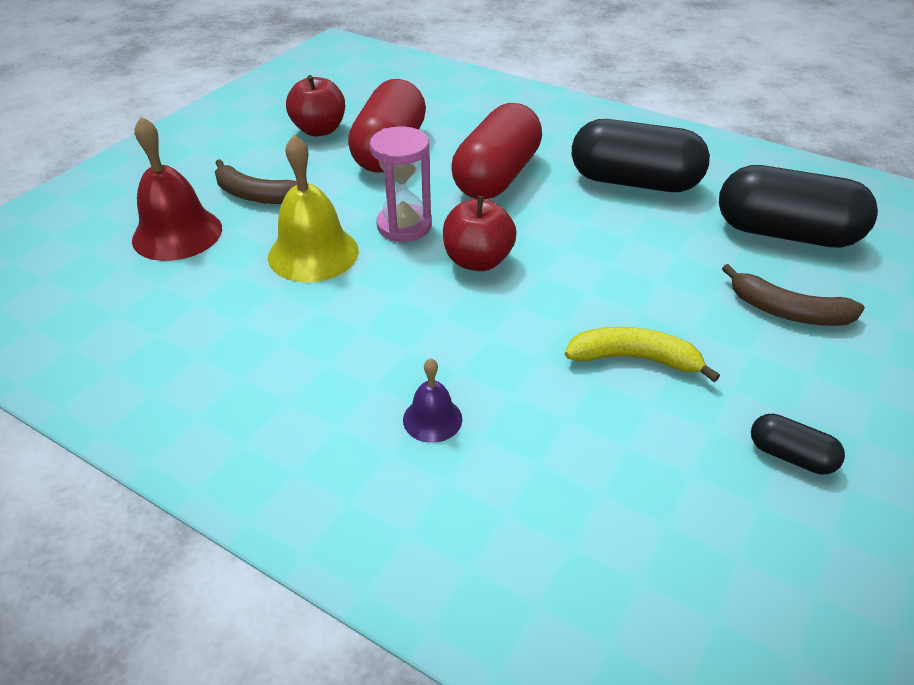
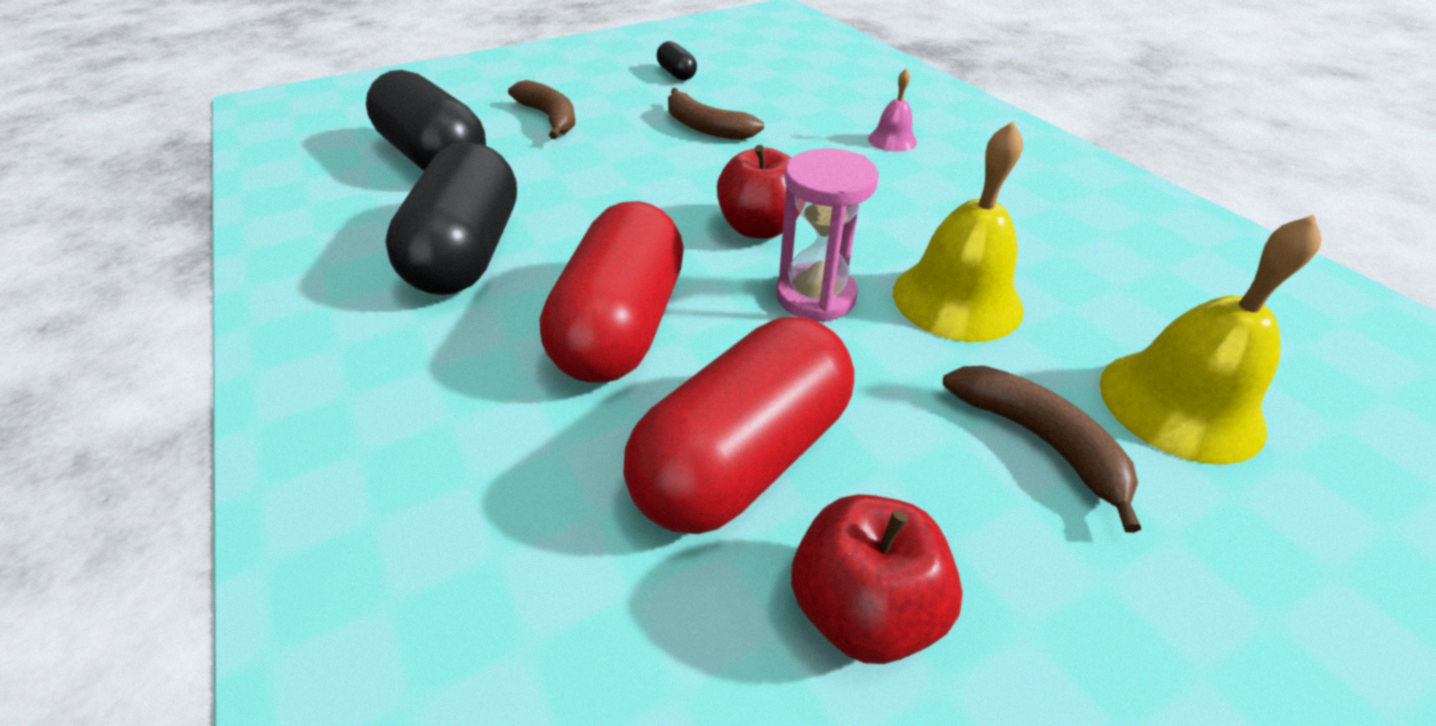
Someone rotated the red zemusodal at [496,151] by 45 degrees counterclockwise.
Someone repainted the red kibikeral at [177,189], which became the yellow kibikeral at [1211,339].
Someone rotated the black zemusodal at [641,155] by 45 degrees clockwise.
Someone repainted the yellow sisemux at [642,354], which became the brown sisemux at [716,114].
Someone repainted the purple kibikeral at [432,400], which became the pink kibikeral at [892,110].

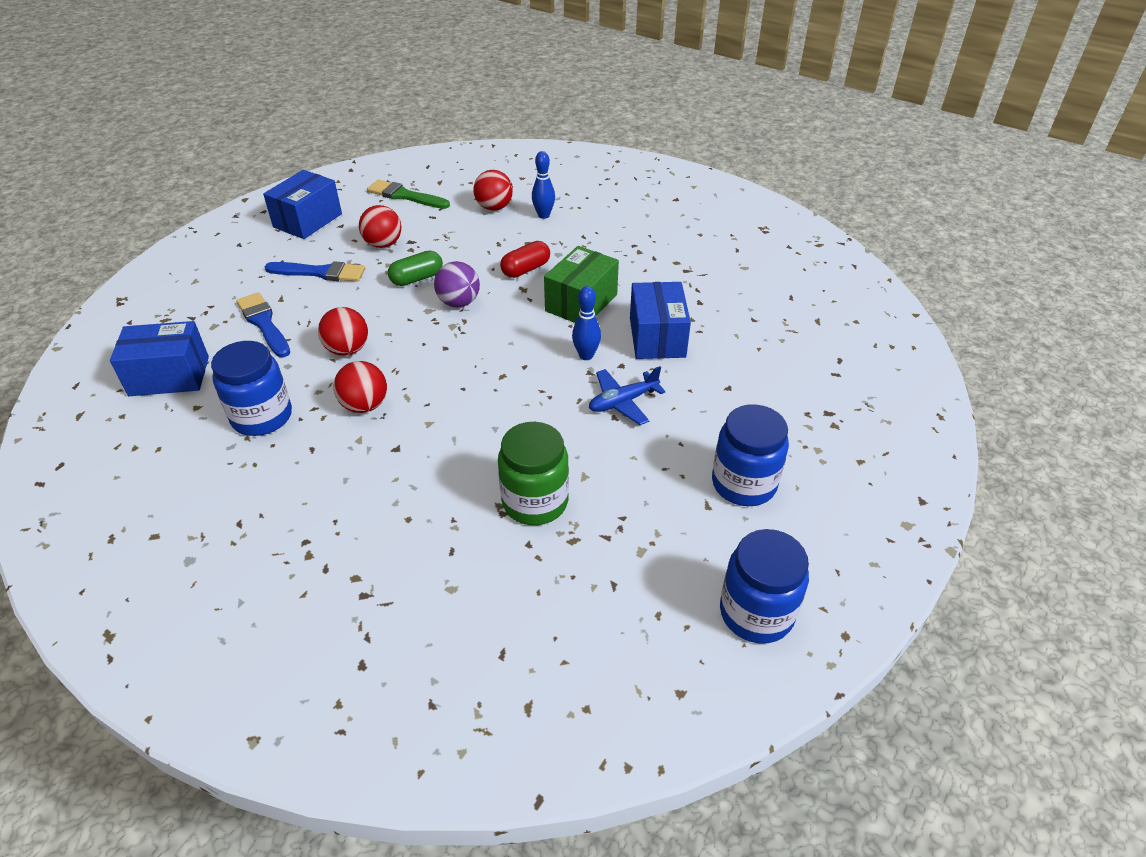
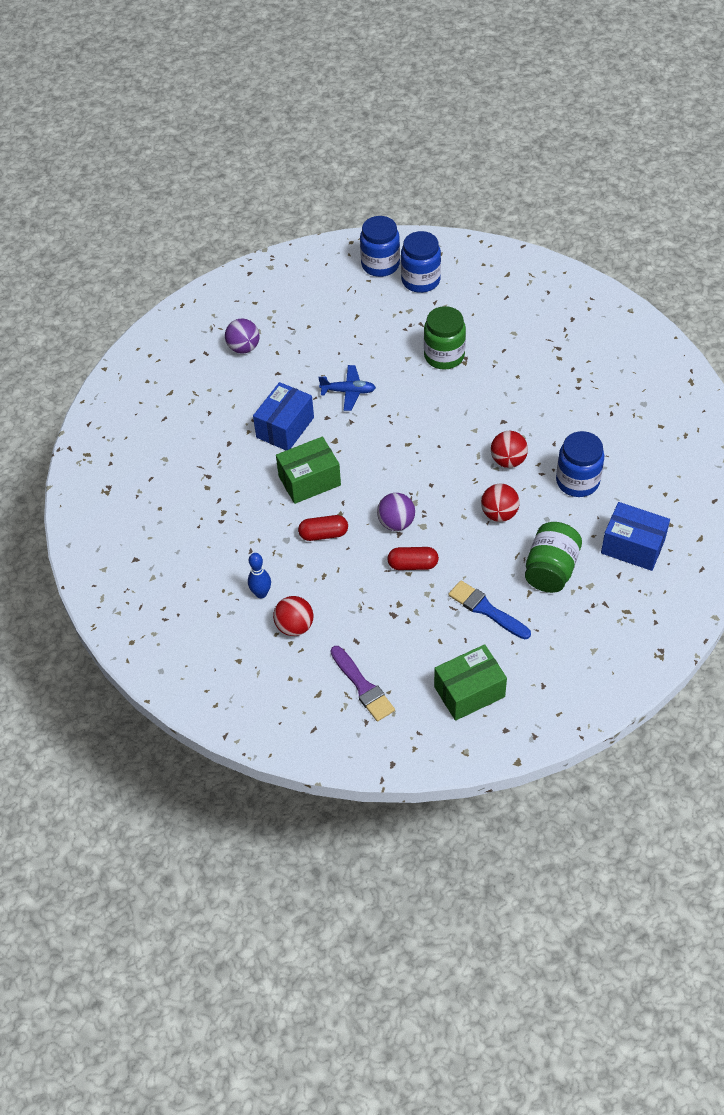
Someone repainted the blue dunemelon at [302,204], which became the green dunemelon at [470,682].
Someone repainted the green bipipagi at [408,194], which became the purple bipipagi at [362,684].
Someone took away the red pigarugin at [380,226].
Someone repainted the green zemusodal at [415,268], which became the red zemusodal at [413,558].
Someone took away the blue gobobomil at [586,323].
Someone swapped the blue bipipagi at [263,325] for the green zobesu at [553,557].
Someone carried the blue zobesu from [750,455] to [421,262].
Someone put down the purple pigarugin at [242,336].

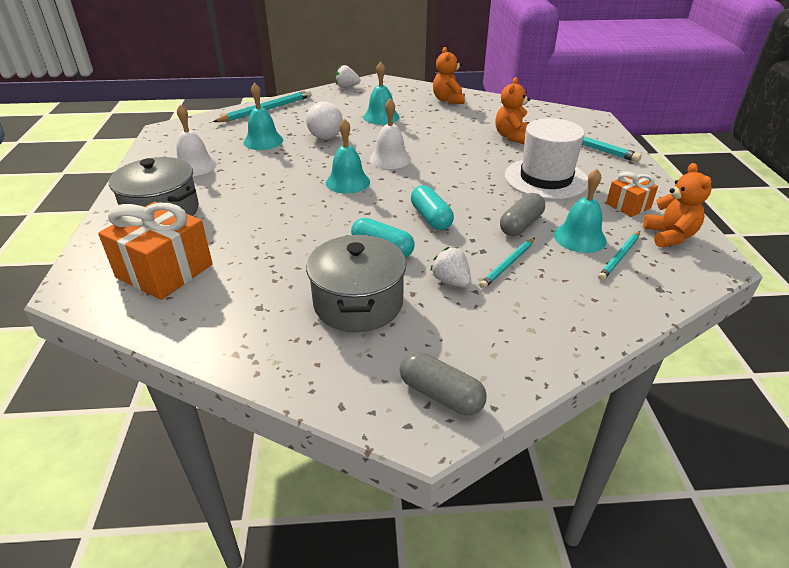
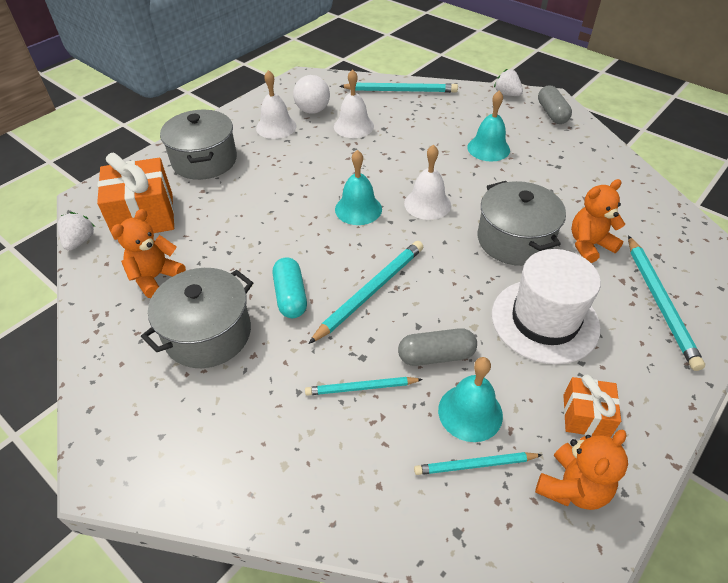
Someone carried the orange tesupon from [449,75] to [148,253].
Someone repainted the turquoise kibikeral at [263,116], which became the white kibikeral at [354,103].
Someone carried the white pigarugin from [324,120] to [311,94].
Someone swapped the turquoise zemusodal at [432,207] for the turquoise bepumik at [365,292].
Someone carried the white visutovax from [450,267] to [76,231].
Someone carried the grey zemusodal from [443,383] to [555,105].
Someone put down the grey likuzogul at [522,223].

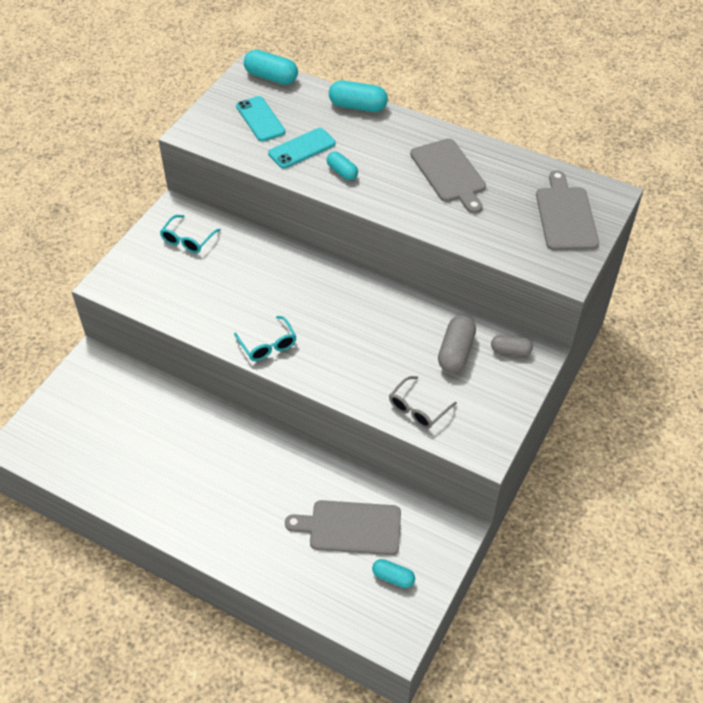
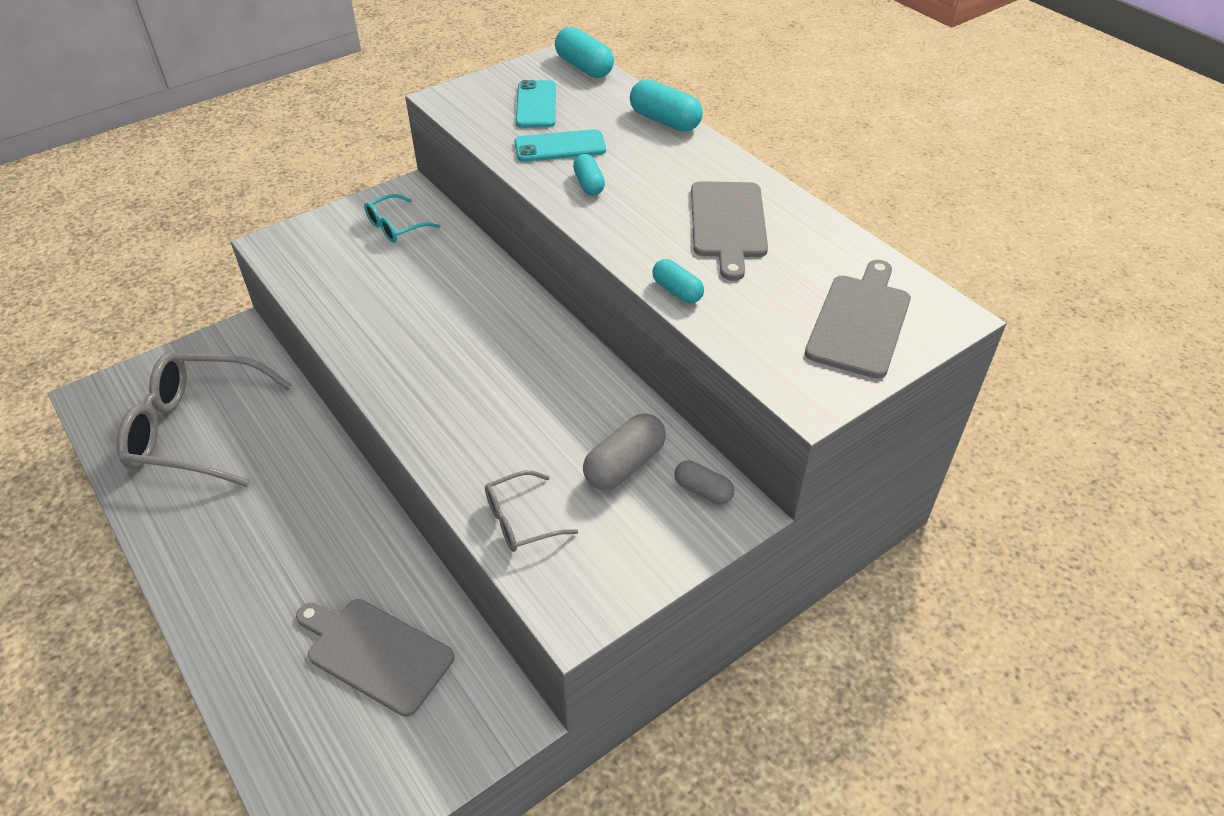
Someone took away the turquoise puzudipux at [265,338].
Someone carried the turquoise zemusodal from [393,573] to [678,281].
Someone put down the grey puzudipux at [204,419].

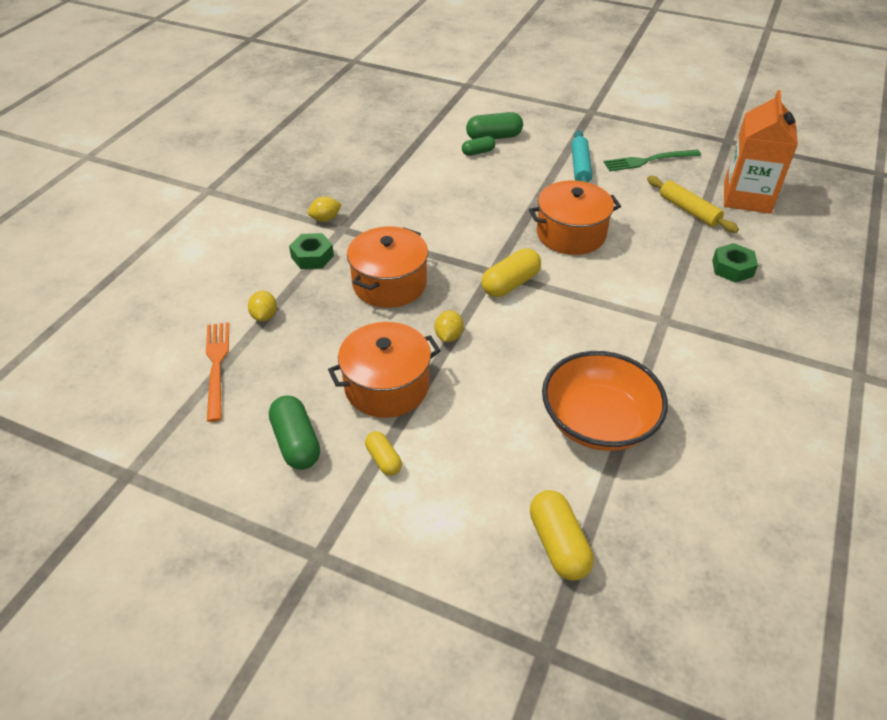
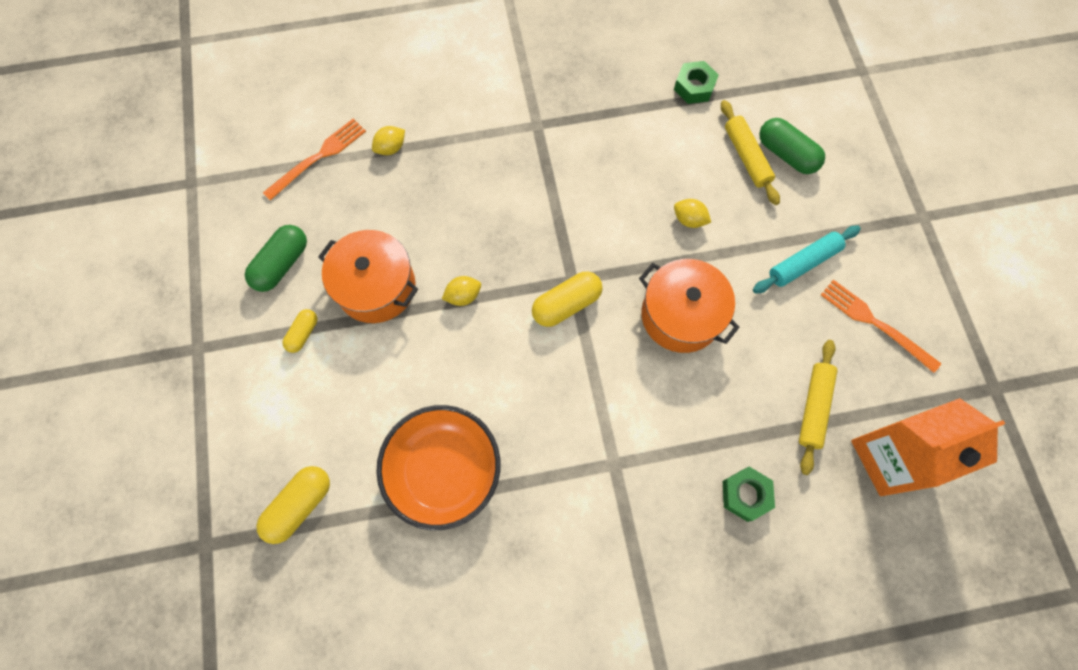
Someone swapped the green zemusodal at [478,146] for the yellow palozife at [750,152].
Someone repainted the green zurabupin at [652,160], which became the orange zurabupin at [881,326].
Someone carried the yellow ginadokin from [325,209] to [692,213].
Someone took away the orange likuzogul at [387,267].
Someone carried the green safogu from [311,251] to [696,82].
Someone rotated the yellow zemusodal at [511,272] by 45 degrees counterclockwise.

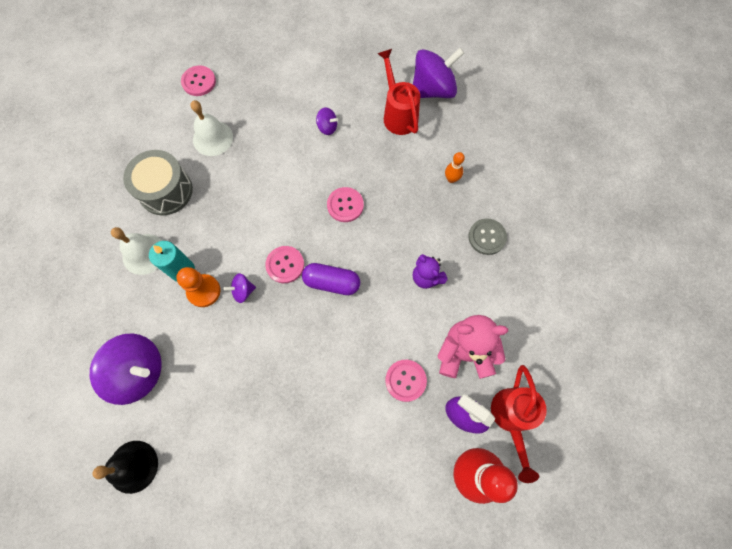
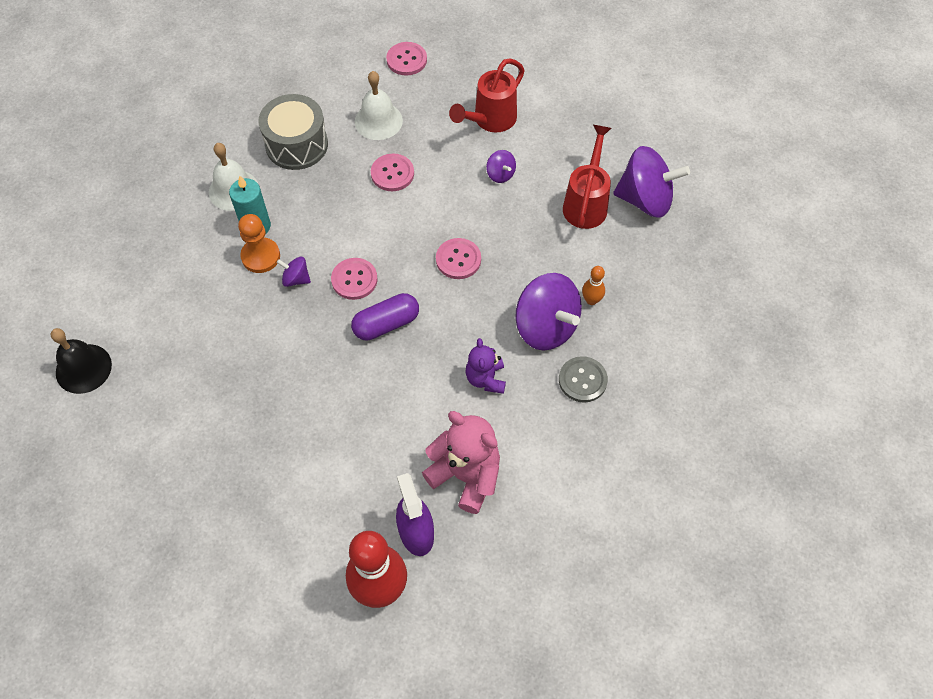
Someone rotated the purple zemusodal at [331,279] by 75 degrees counterclockwise.
Someone carried the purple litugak from [126,369] to [548,312].
Someone carried the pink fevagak from [406,381] to [392,172].
Someone carried the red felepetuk from [519,424] to [487,95].

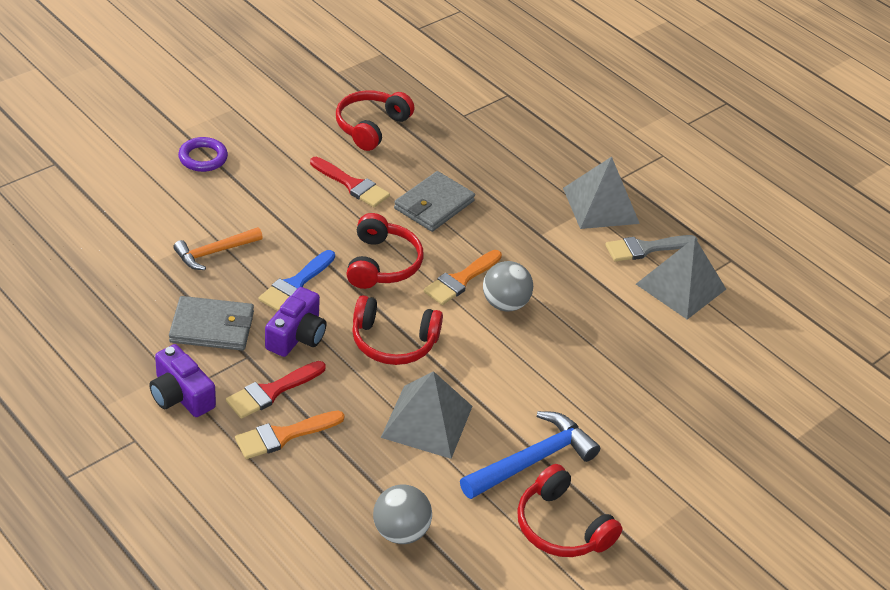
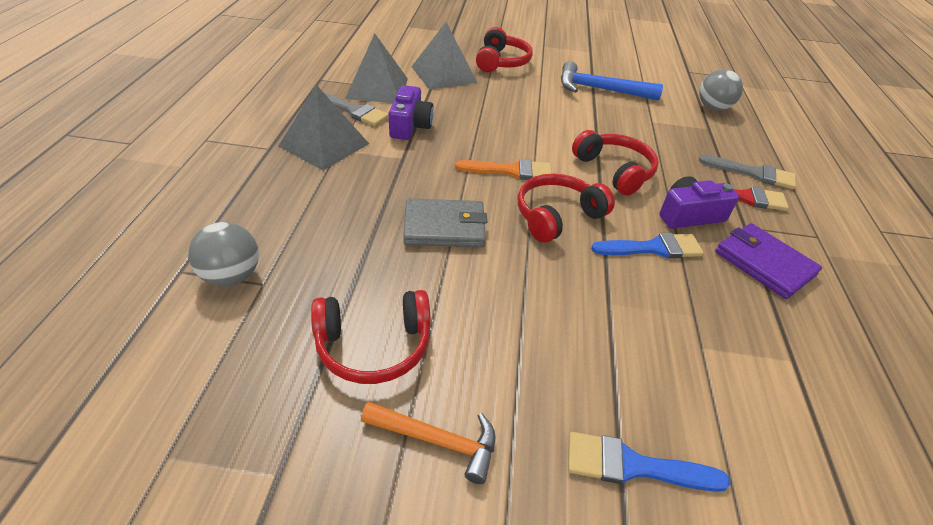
Someone swapped the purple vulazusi at [203,154] for the blue bipipagi at [649,462].
Someone took away the red bipipagi at [350,182].
Someone carried the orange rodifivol from [218,248] to [428,443].
Someone carried the grey pigarugin from [508,286] to [223,254].
Someone repainted the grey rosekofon at [211,323], which became the purple rosekofon at [768,261].
Someone carried the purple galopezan from [182,380] to [411,112].
Someone carried the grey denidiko from [426,415] to [444,56].
Someone repainted the orange bipipagi at [290,434], which became the grey bipipagi at [747,172].
Someone carried the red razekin from [569,510] to [504,49].

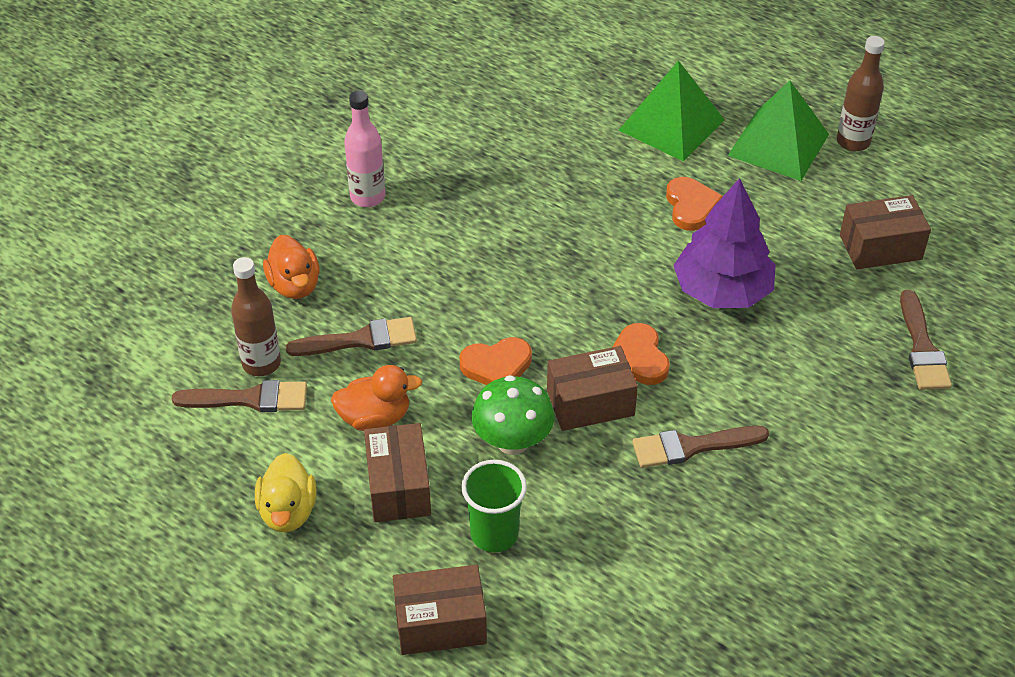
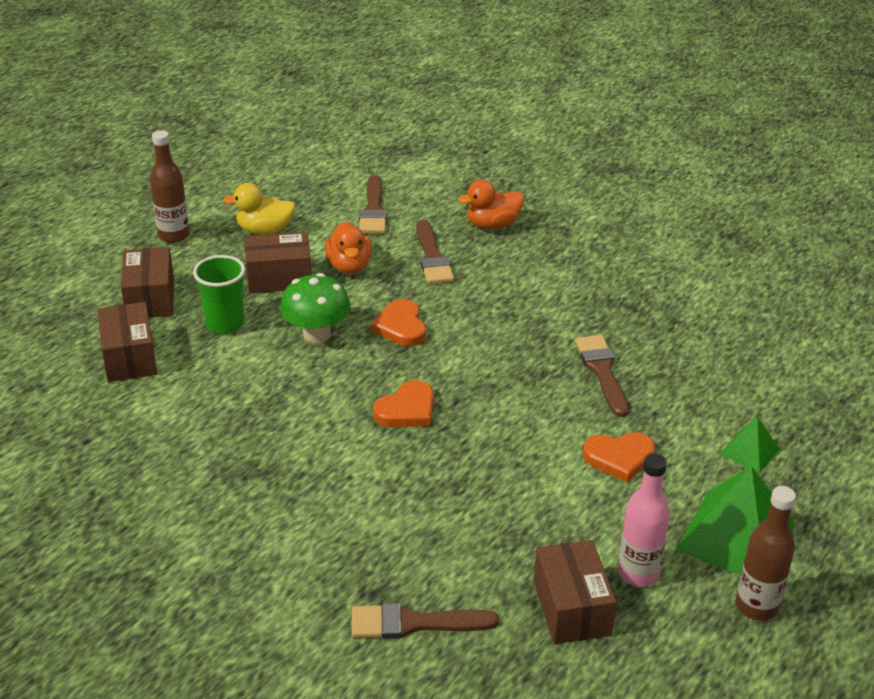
Someone scaled the green denidiko at [671,111] by 0.51.
Someone carried the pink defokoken from [364,149] to [644,520].
Someone took away the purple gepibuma at [724,243].
Someone carried the brown defokoken from [256,316] to [170,186].
Someone rotated the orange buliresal at [641,354] by 150 degrees clockwise.
Someone carried the brown dunemelon from [592,388] to [127,342].
Someone carried the brown bipipagi from [700,447] to [602,376].

